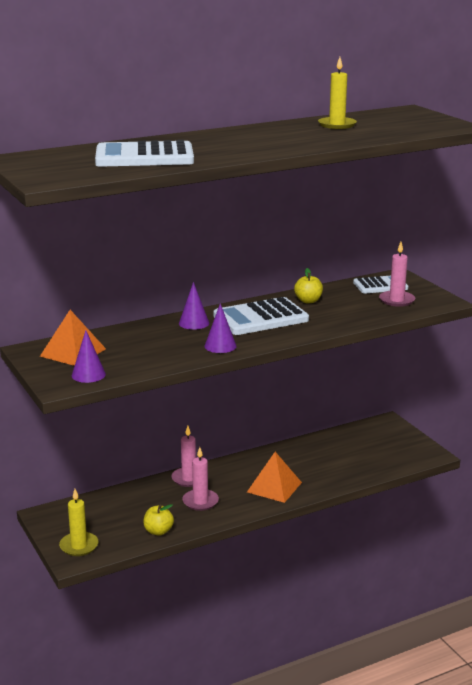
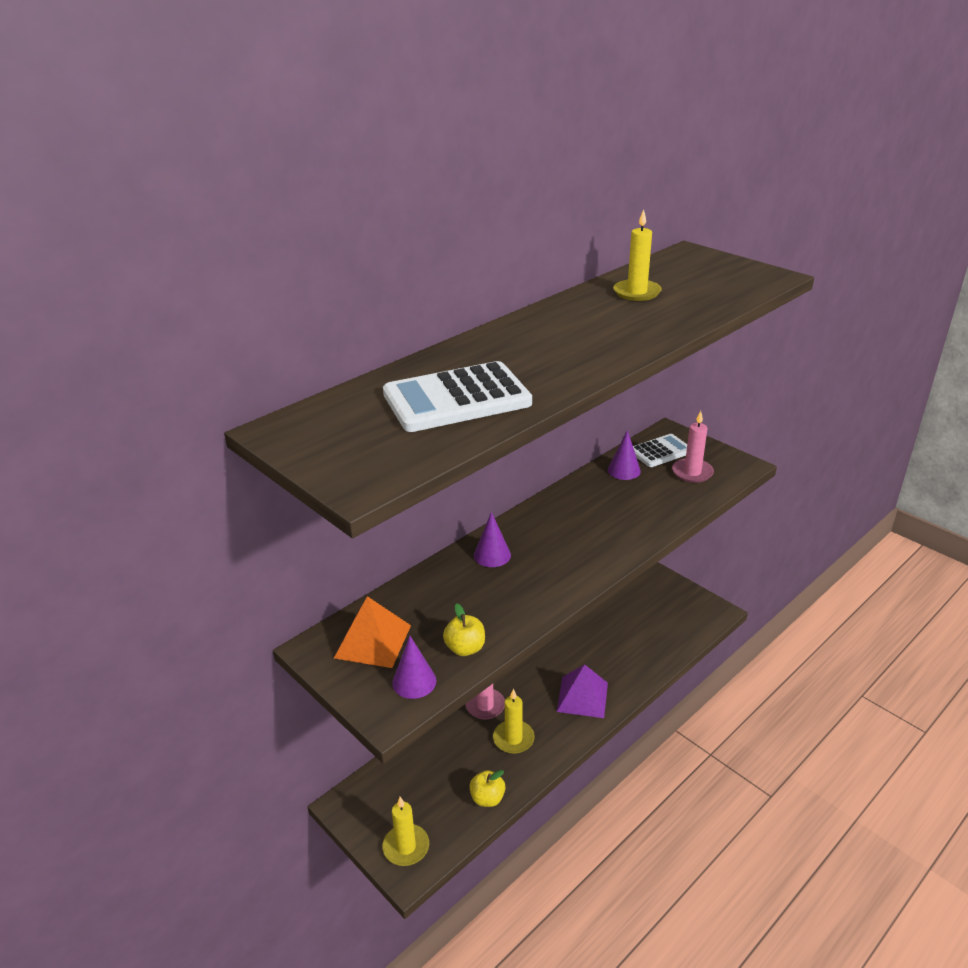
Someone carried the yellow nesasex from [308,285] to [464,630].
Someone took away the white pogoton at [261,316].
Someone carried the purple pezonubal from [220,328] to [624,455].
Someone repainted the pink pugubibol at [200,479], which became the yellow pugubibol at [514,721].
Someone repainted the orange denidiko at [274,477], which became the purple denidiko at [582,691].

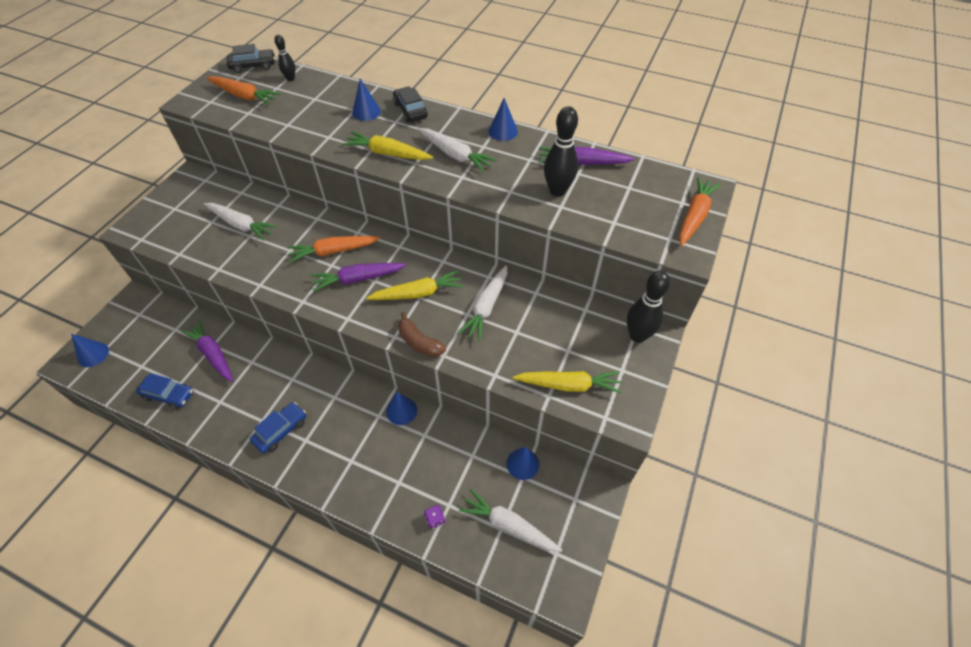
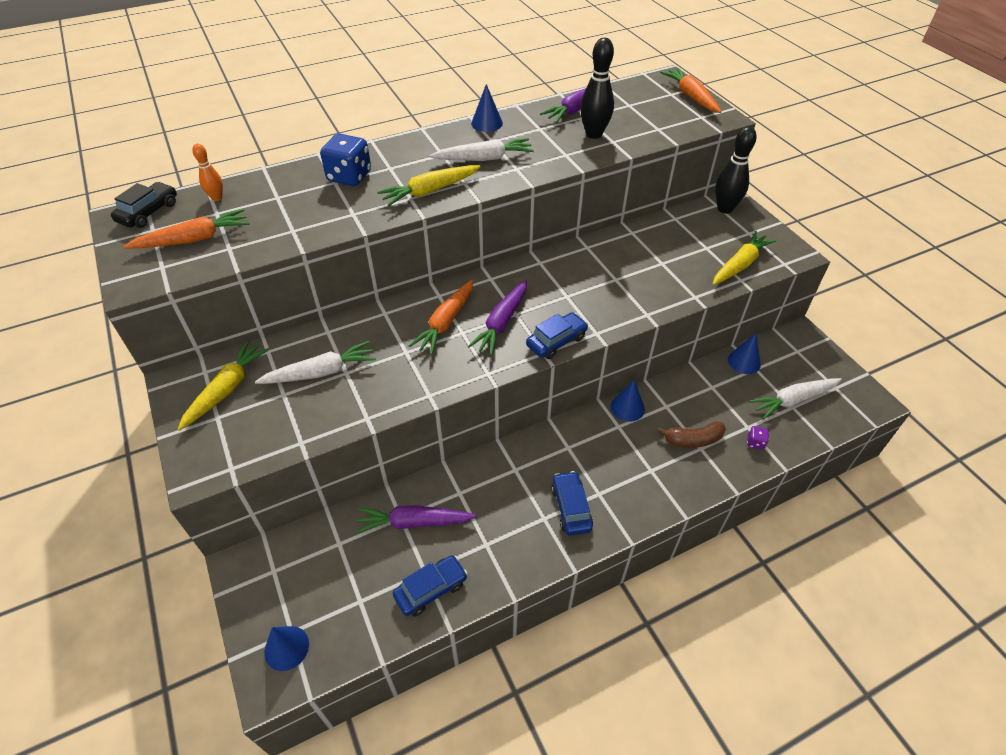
Someone repainted the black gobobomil at [284,58], which became the orange gobobomil at [207,172].
Someone swapped the blue pezonubal at [366,100] for the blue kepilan at [345,160].
Someone took away the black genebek at [410,105].
Someone took away the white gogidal at [482,303].
Someone carried the yellow gogidal from [415,285] to [223,386].
Someone carried the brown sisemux from [422,334] to [691,434].
Someone put down the blue genebek at [557,335].

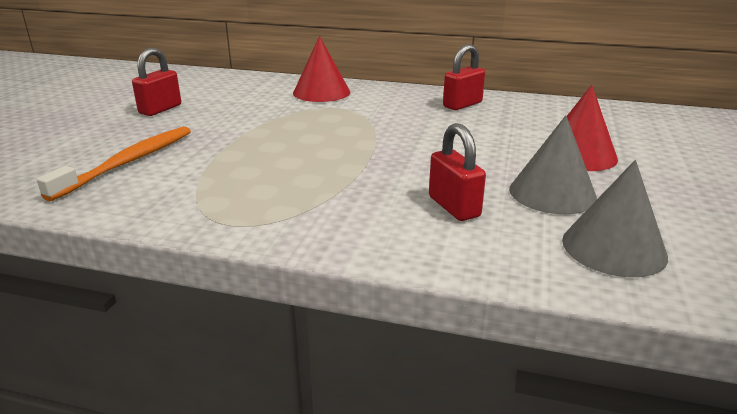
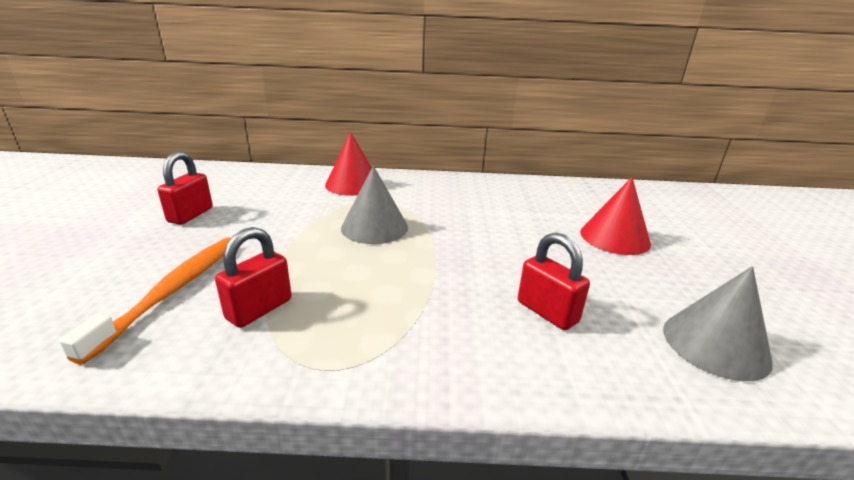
Someone carried the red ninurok from [464,77] to [253,277].
Someone carried the grey pezonubal from [553,164] to [374,205].

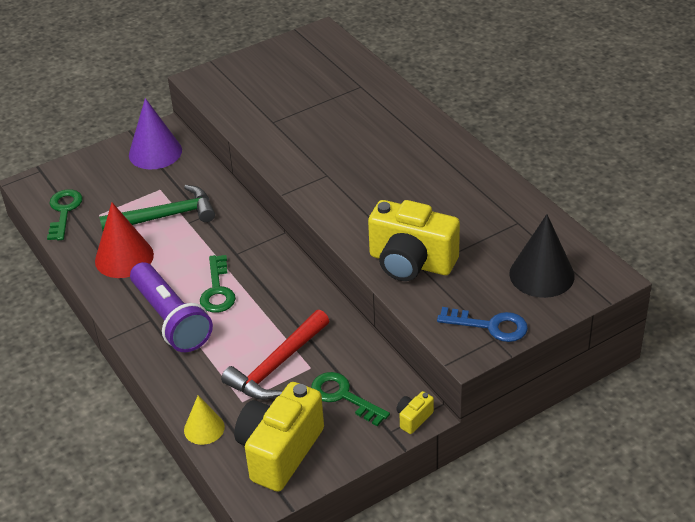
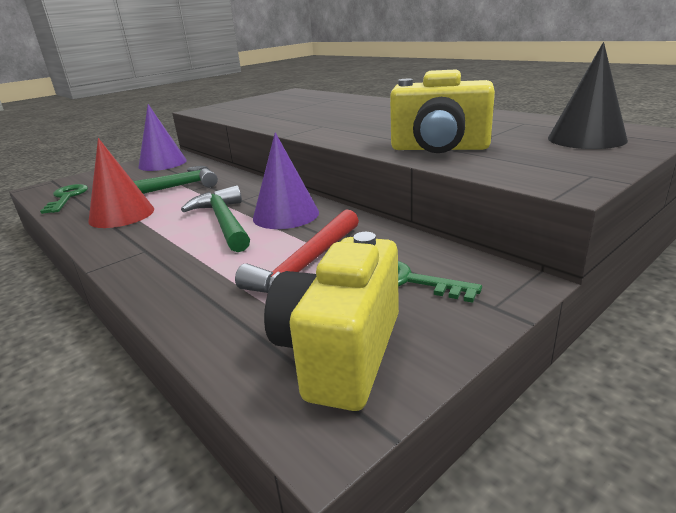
Someone swapped the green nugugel at [218,284] for the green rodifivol at [215,218].
Someone took away the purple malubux at [171,307].
Someone took away the blue nugugel at [482,324].
Someone took away the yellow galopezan at [415,412].
Someone took away the yellow pezonubal at [204,420].
Someone put down the purple pezonubal at [286,180].

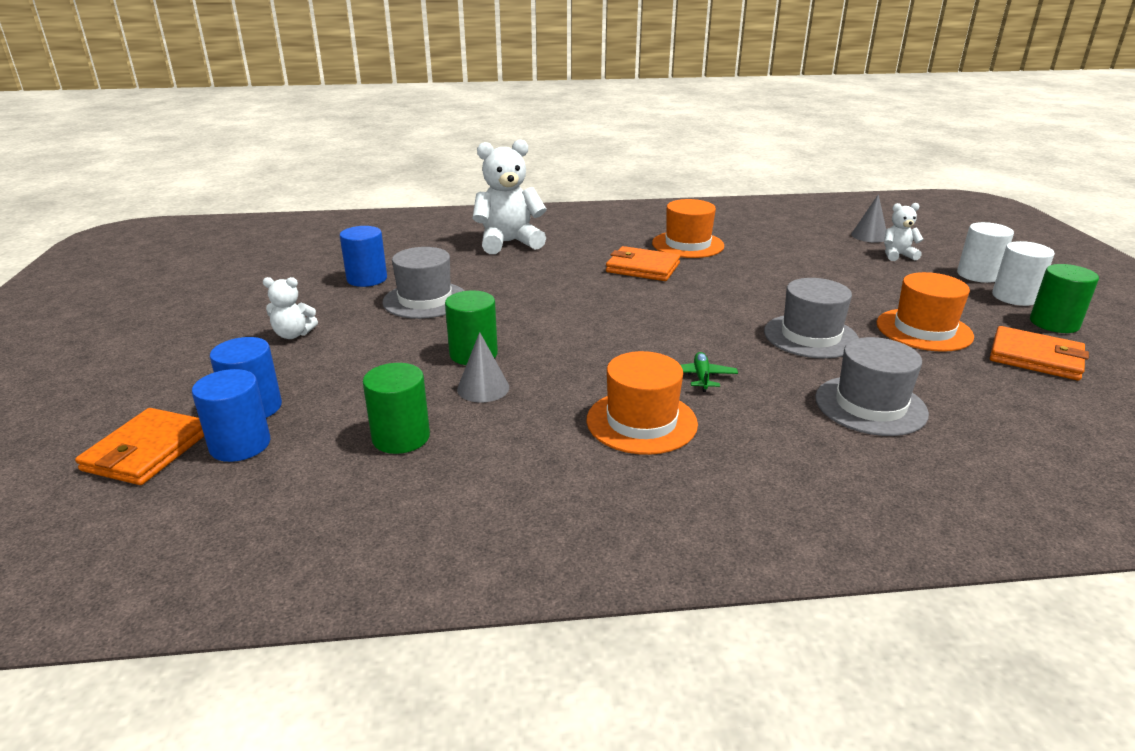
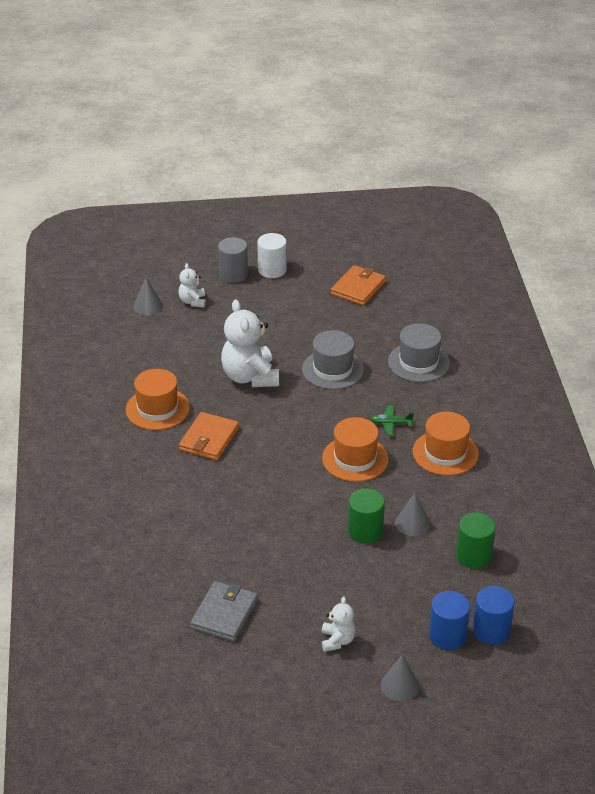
Someone carried the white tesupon from [510,197] to [250,343].
Someone repainted the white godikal at [985,252], which became the grey godikal at [233,260].
Someone swapped the blue godikal at [363,256] for the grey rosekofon at [224,611].
Someone took away the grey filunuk at [423,283].
Someone took away the green godikal at [1064,298].
Someone carried the orange filunuk from [925,312] to [355,449].
Someone took away the orange rosekofon at [139,446].
Someone put down the grey pezonubal at [400,678].

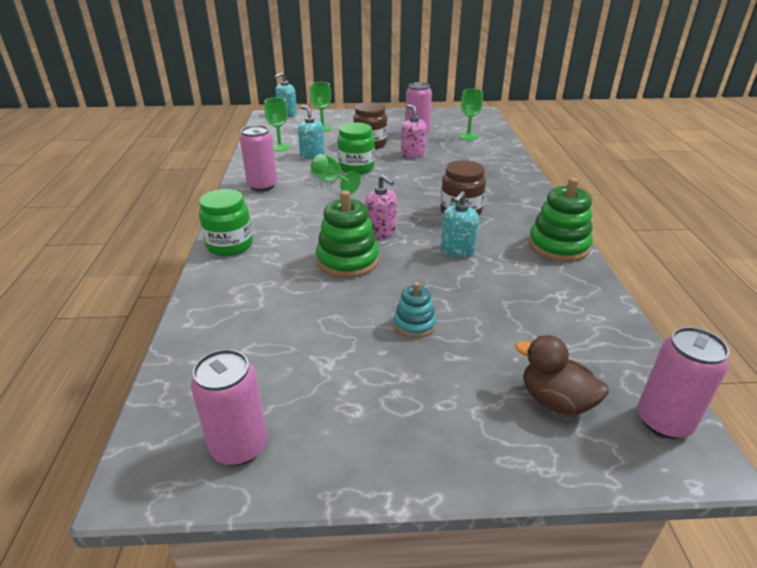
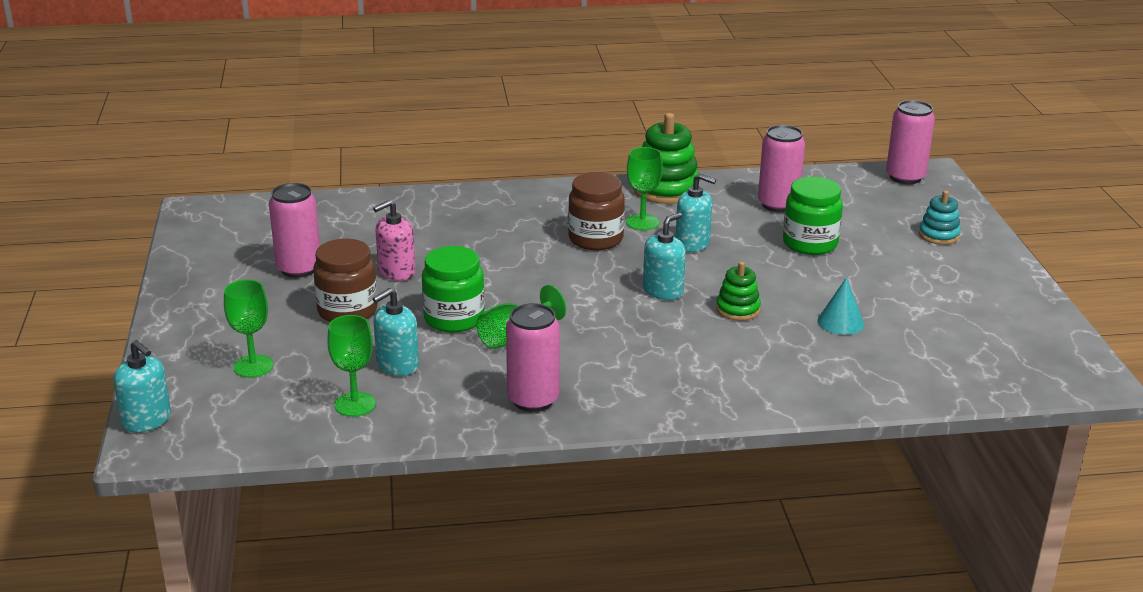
Someone carried the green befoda from [471,114] to [644,188].
Someone repainted the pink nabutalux at [381,207], which became the turquoise nabutalux at [664,256].
Someone carried the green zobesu from [226,222] to [813,216].
Someone scaled the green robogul at [347,234] by 0.57.
Someone carried the turquoise robogul from [415,310] to [940,217].
Someone took away the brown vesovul at [562,375].
Someone carried the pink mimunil from [229,407] to [781,168].
Someone put down the turquoise pezonubal at [841,306].

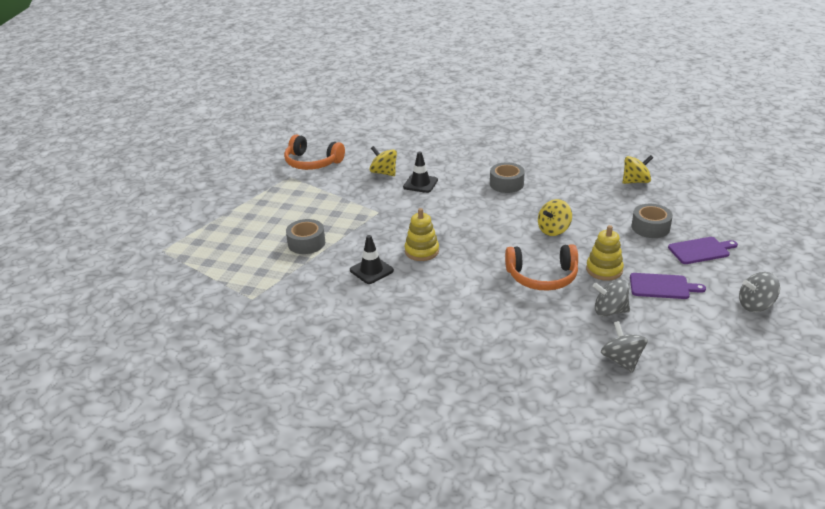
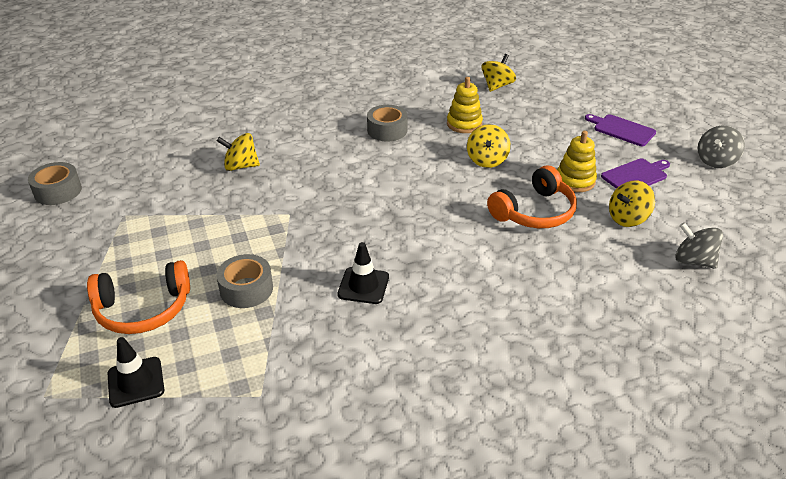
Someone carried the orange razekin from [314,152] to [138,297].
Someone carried the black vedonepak from [420,172] to [135,372].
Someone carried the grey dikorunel from [652,221] to [55,183].
Someone carried the yellow robogul from [422,234] to [465,105].
Someone rotated the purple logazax at [703,250] by 90 degrees counterclockwise.
Someone repainted the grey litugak at [611,298], which became the yellow litugak at [632,204].

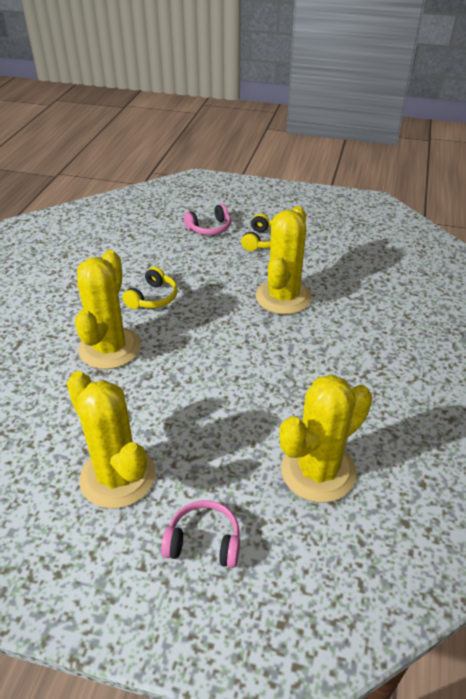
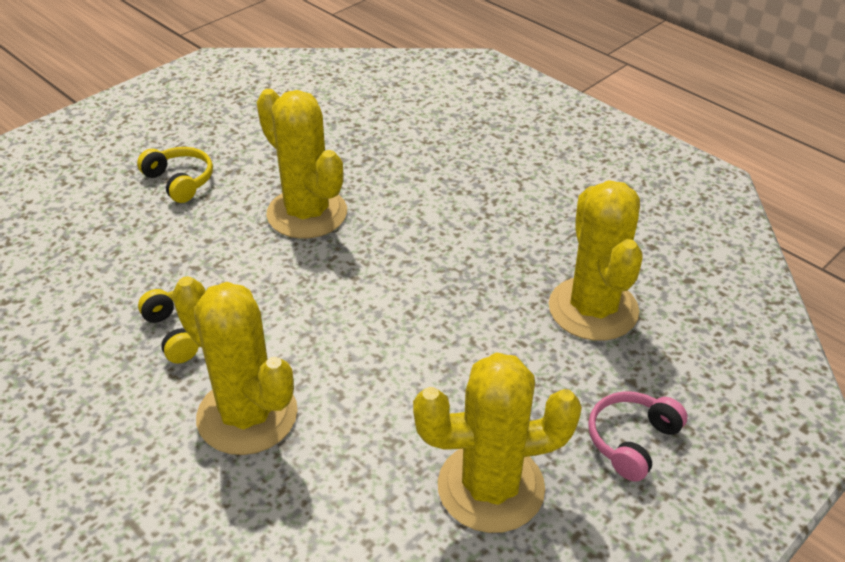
Someone took away the pink razekin at [207,219].

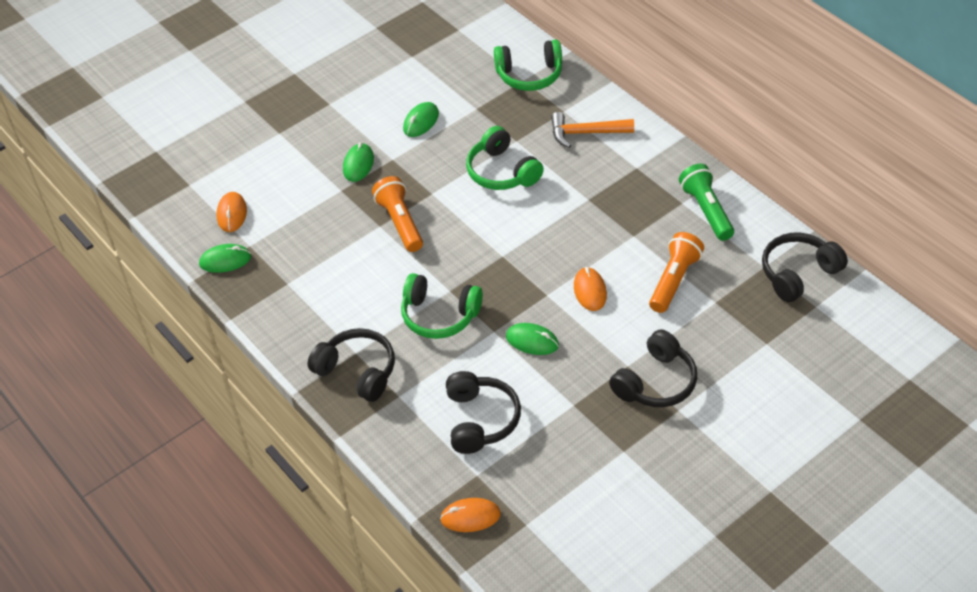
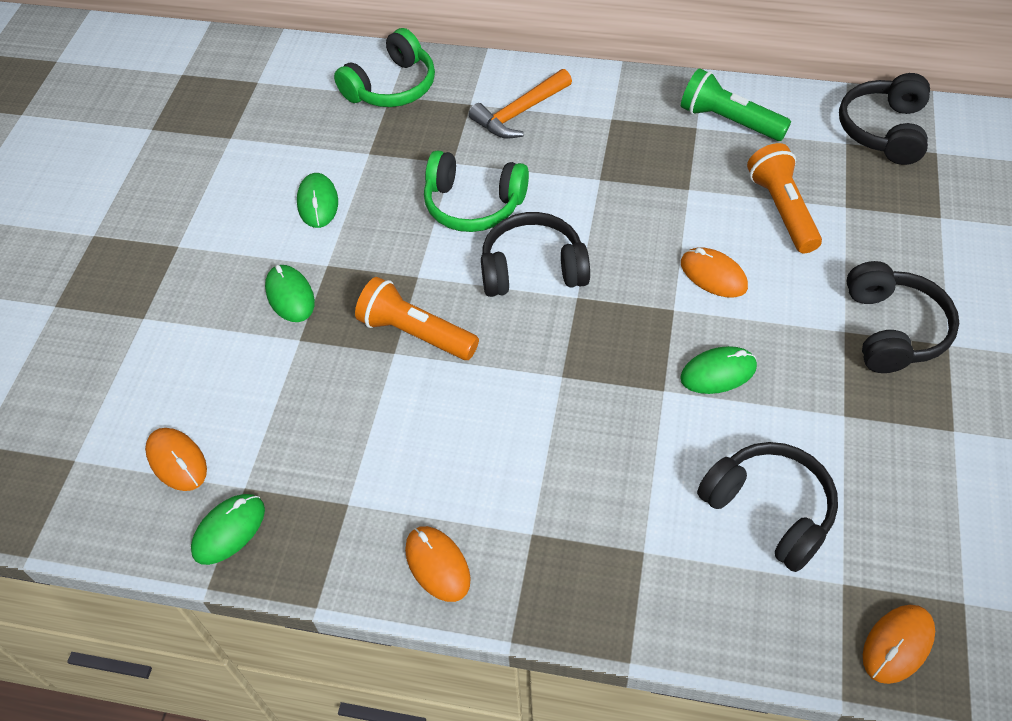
Someone took away the green razekin at [442,306].
Someone carried the black razekin from [351,365] to [535,254].
Someone put down the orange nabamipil at [438,564].

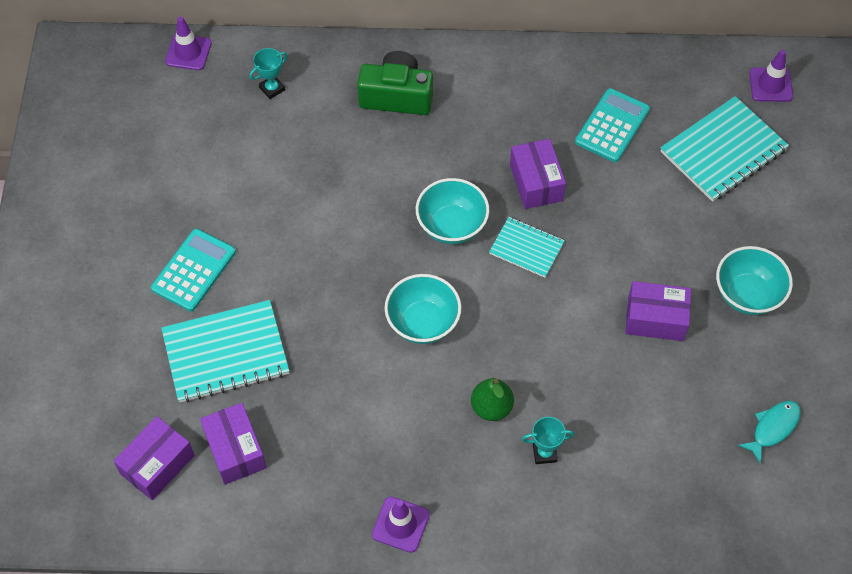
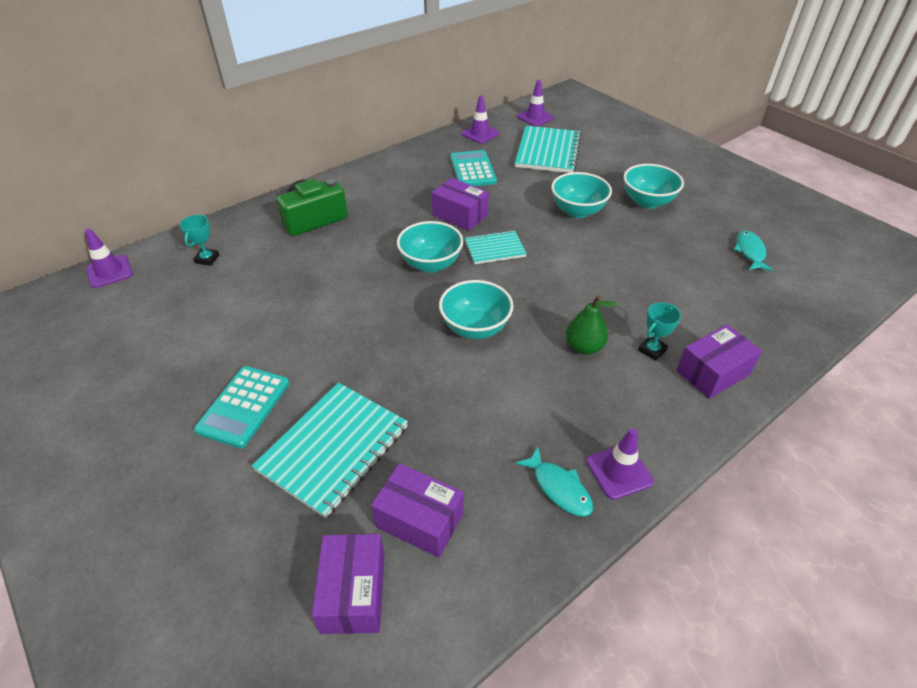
Someone rotated the turquoise pogoton at [193,270] by 150 degrees counterclockwise.
Someone carried the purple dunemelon from [658,311] to [719,362].
Someone put down the purple vedonepak at [480,119].
Someone put down the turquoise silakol at [581,195].
Someone put down the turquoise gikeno at [554,482].

